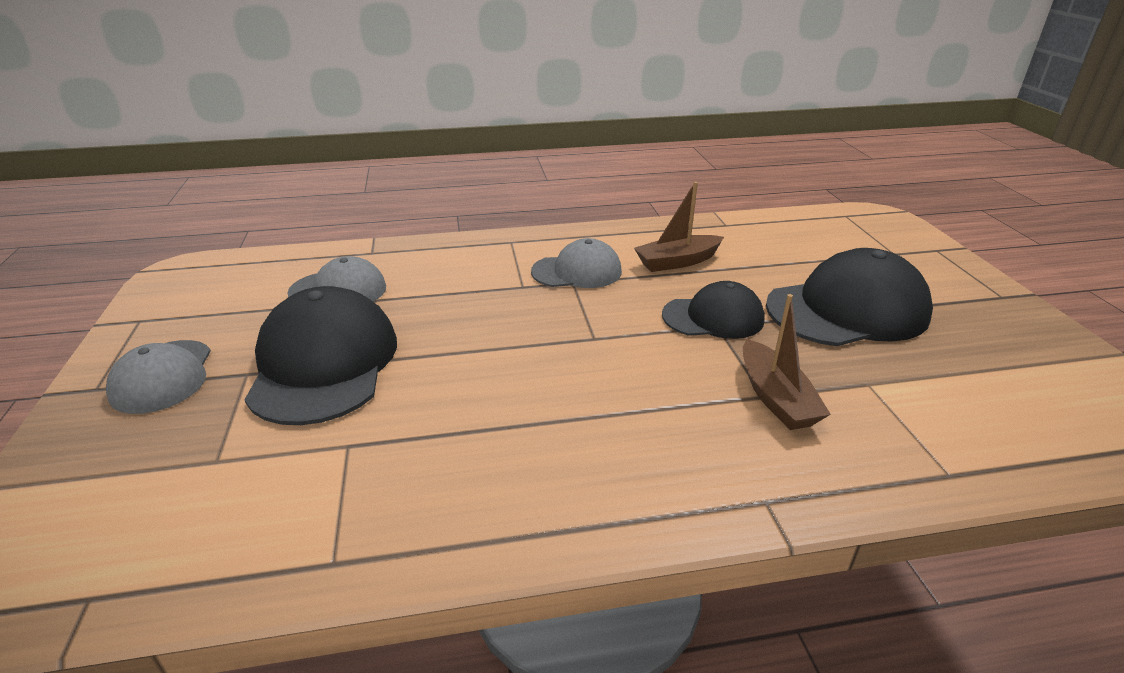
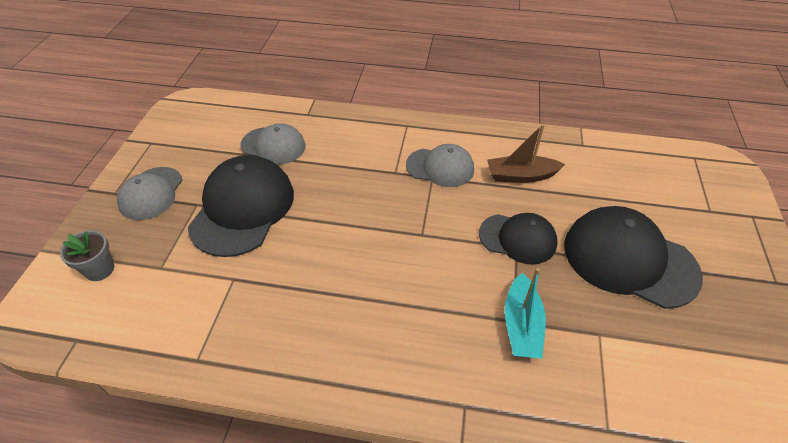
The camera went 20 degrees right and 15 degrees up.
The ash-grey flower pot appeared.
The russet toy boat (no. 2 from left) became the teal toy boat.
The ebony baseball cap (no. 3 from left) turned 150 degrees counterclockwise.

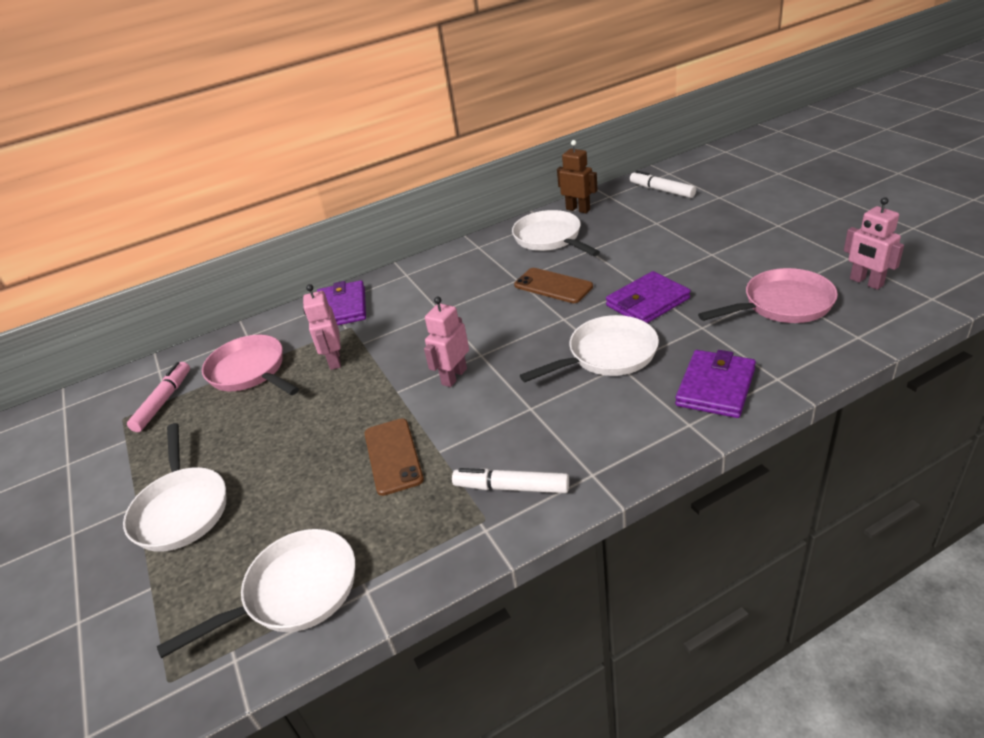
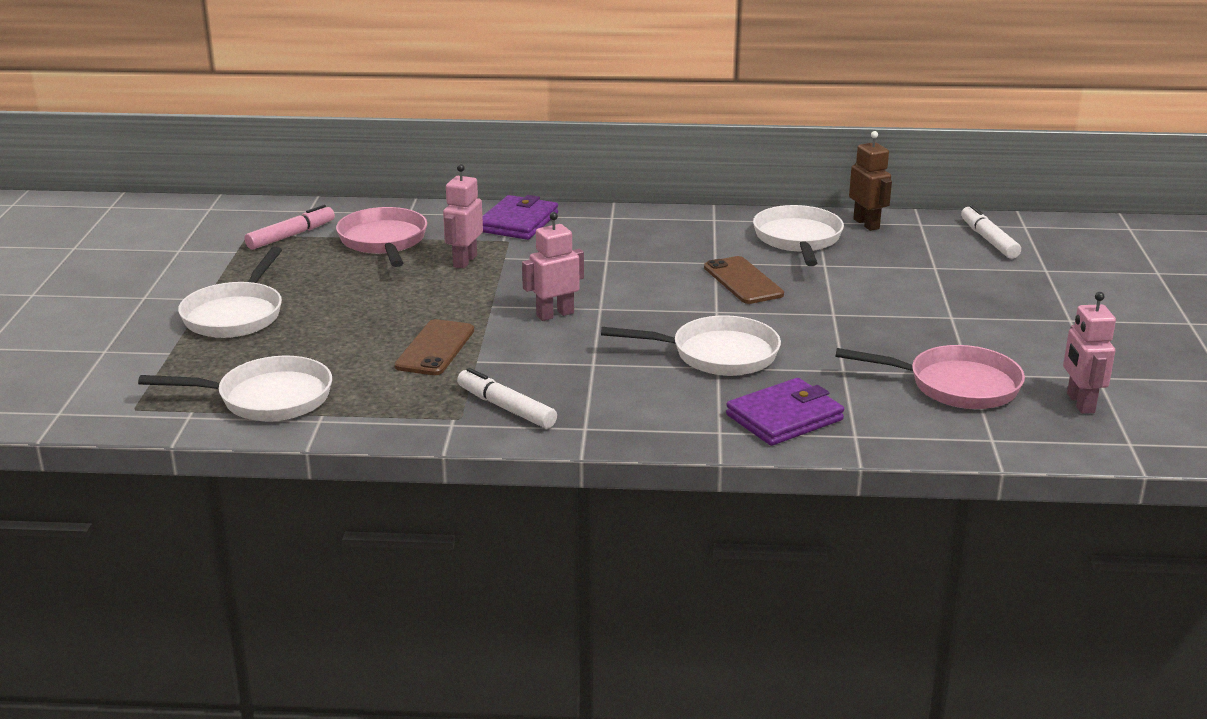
The camera went 25 degrees right and 10 degrees down.
The purple card wallet (no. 2 from left) disappeared.

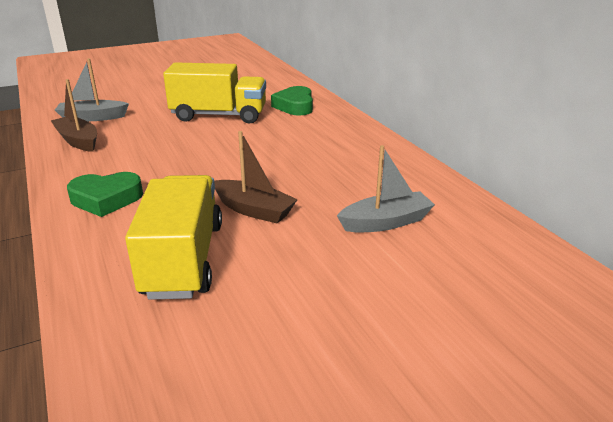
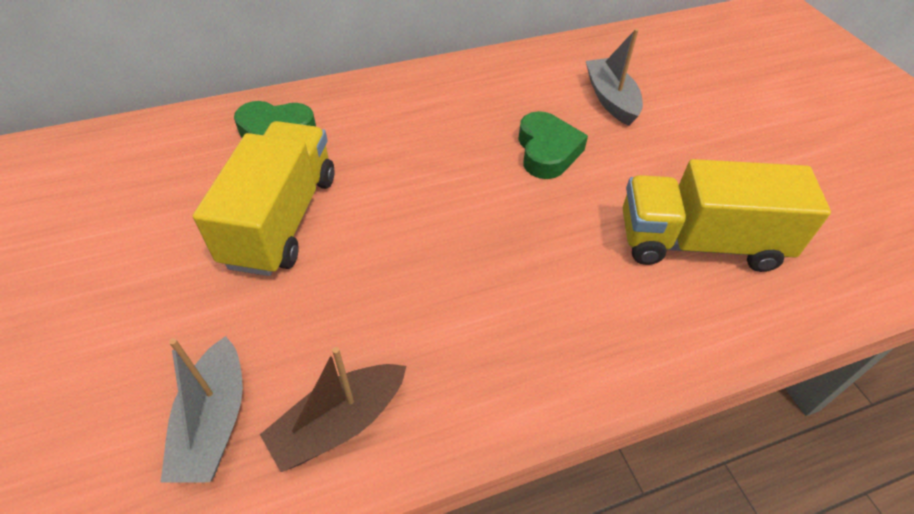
The camera went 85 degrees left and 20 degrees up.
The leaf-green heart shape (no. 1 from left in the first image) moved.
The russet toy boat (no. 2 from left) disappeared.

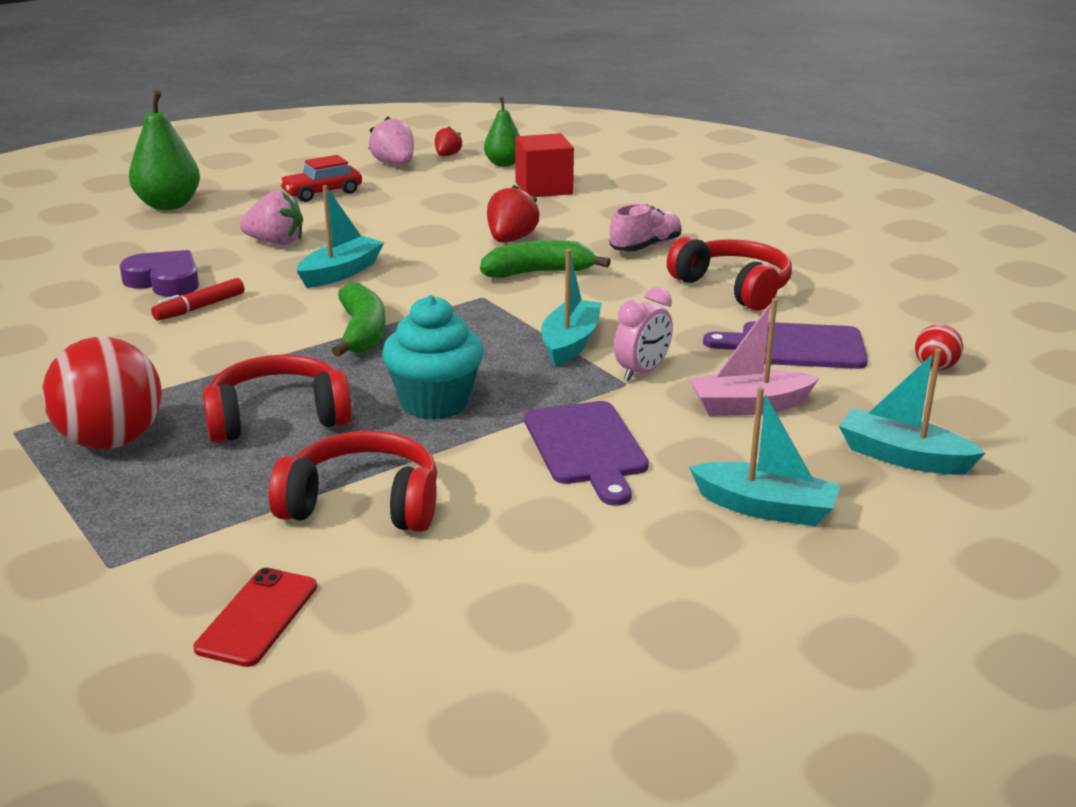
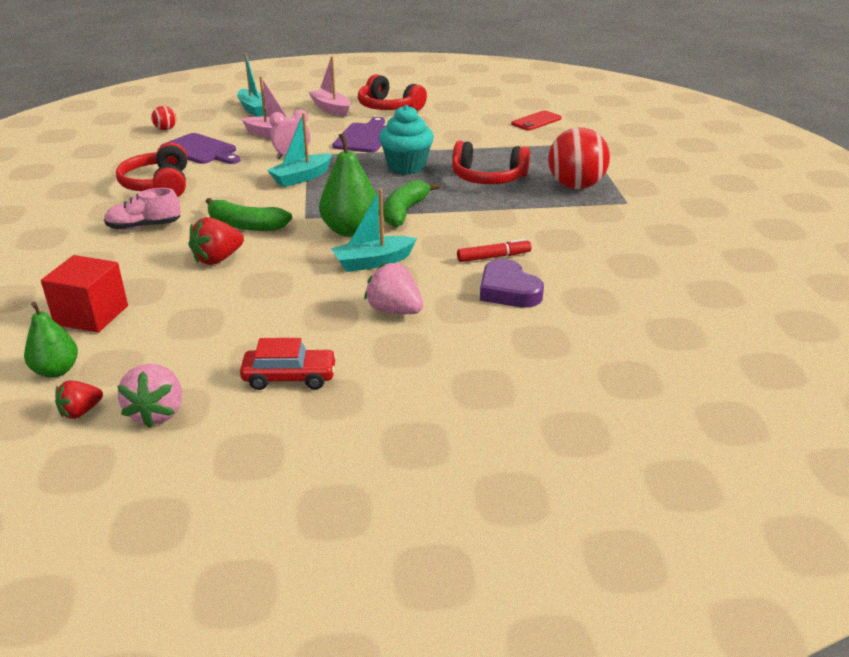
The camera went 150 degrees left and 5 degrees up.
The teal toy boat (no. 3 from left) became the pink toy boat (no. 2 from left).
The leaf-green toy pear (no. 1 from left in the first image) moved.
The crimson headphones (no. 2 from left) moved.

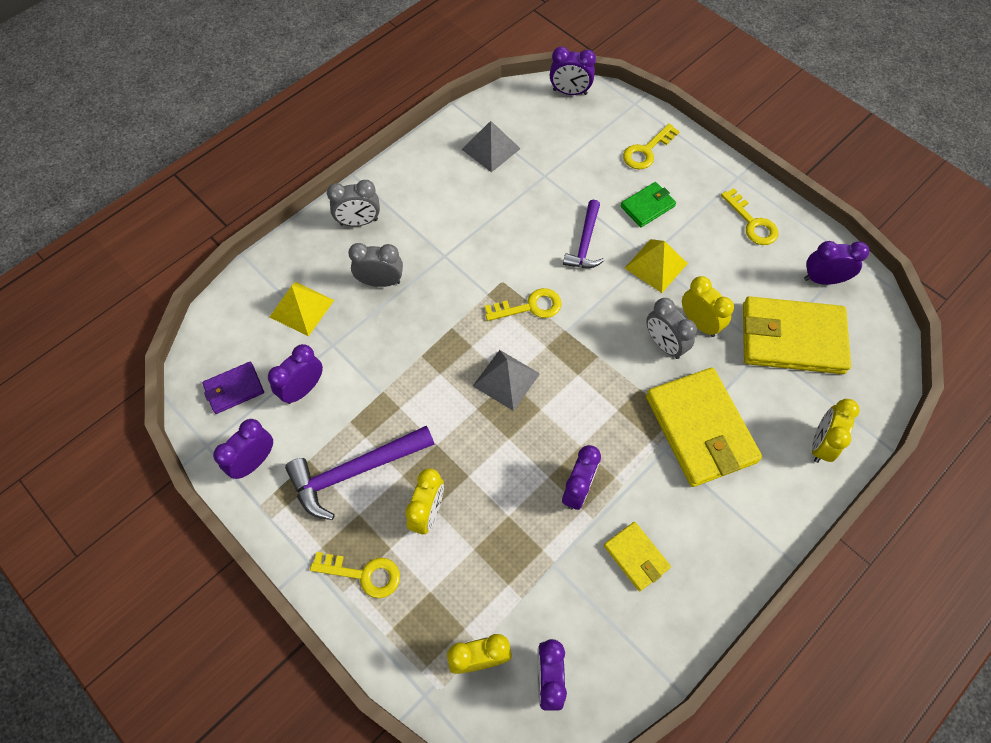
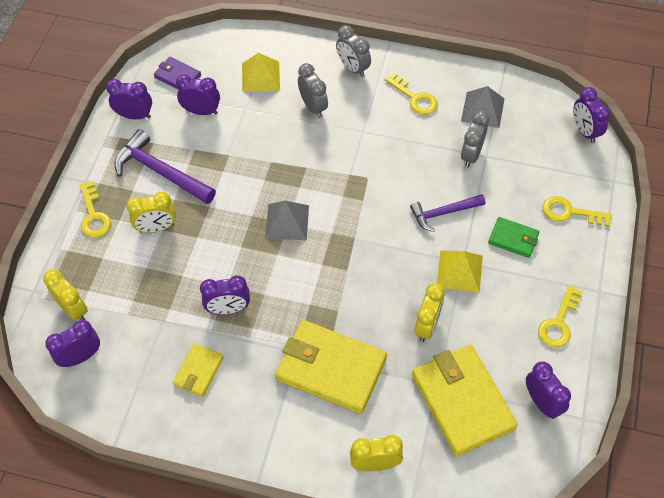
The camera went 60 degrees right and 5 degrees down.
The yellow card wallet (no. 2 from left) turned 75 degrees clockwise.
The yellow latchkey (no. 2 from left) moved.
The ash-grey clock (no. 3 from left) moved.

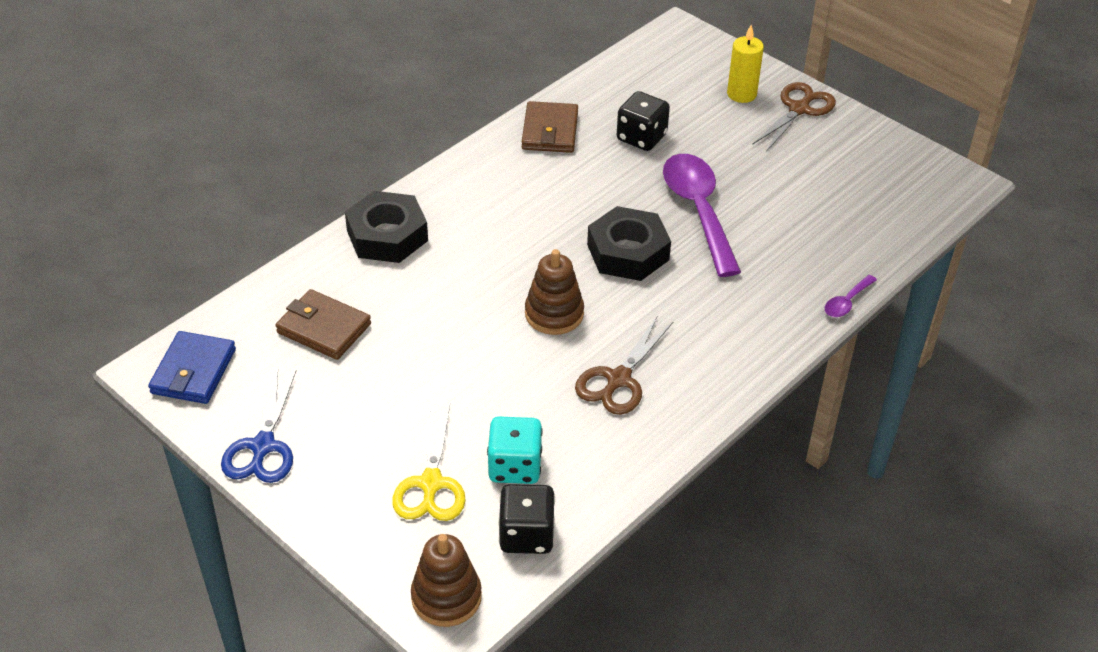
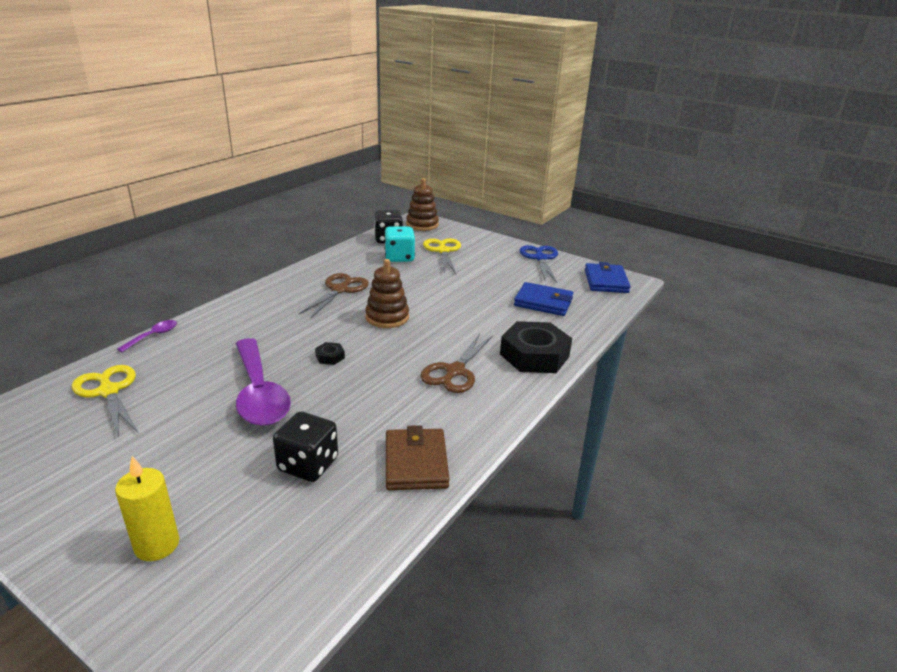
The camera went 170 degrees right and 15 degrees down.
The yellow pair of scissors (no. 1 from left) appeared.
The ebony nut (no. 2 from left in the first image) changed to 0.41 times the size.
The russet pair of scissors (no. 2 from left) moved.
The russet card wallet (no. 1 from left) became the cobalt card wallet (no. 1 from left).

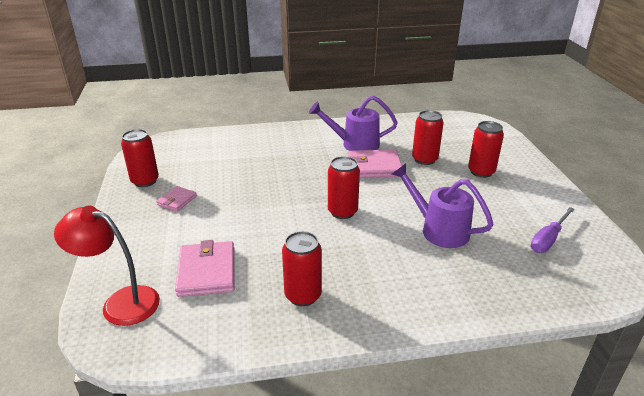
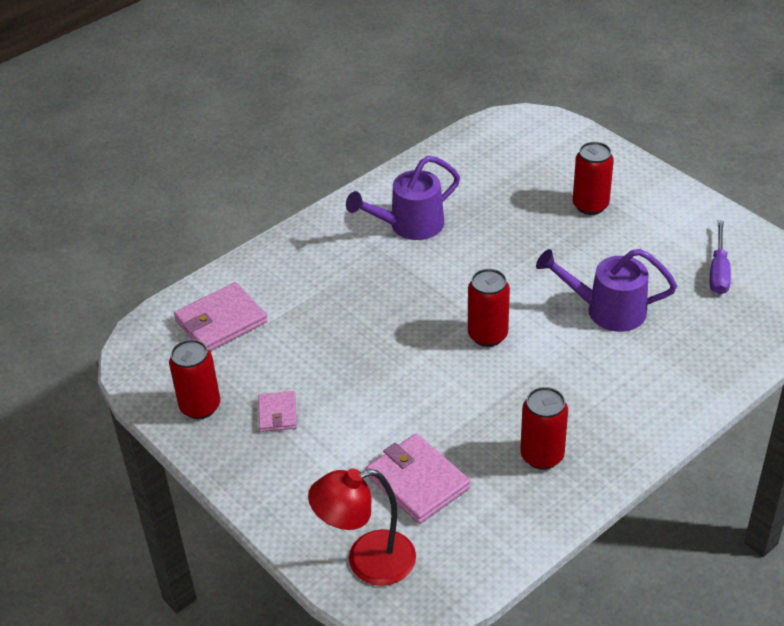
The camera went 30 degrees left and 10 degrees up.
The pink card wallet (no. 3 from left in the first image) moved.
The crimson can (no. 4 from left) disappeared.

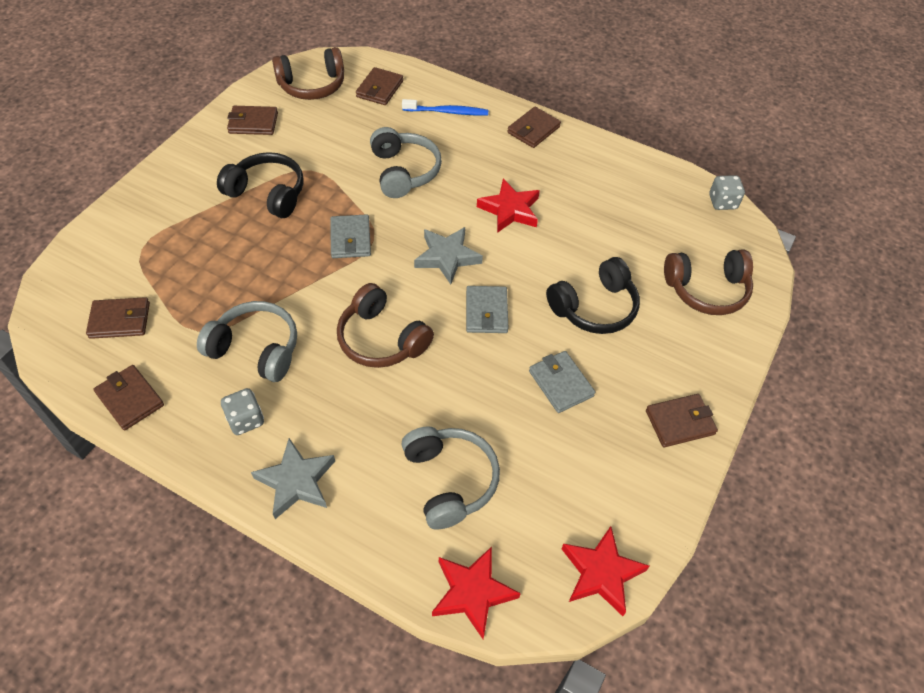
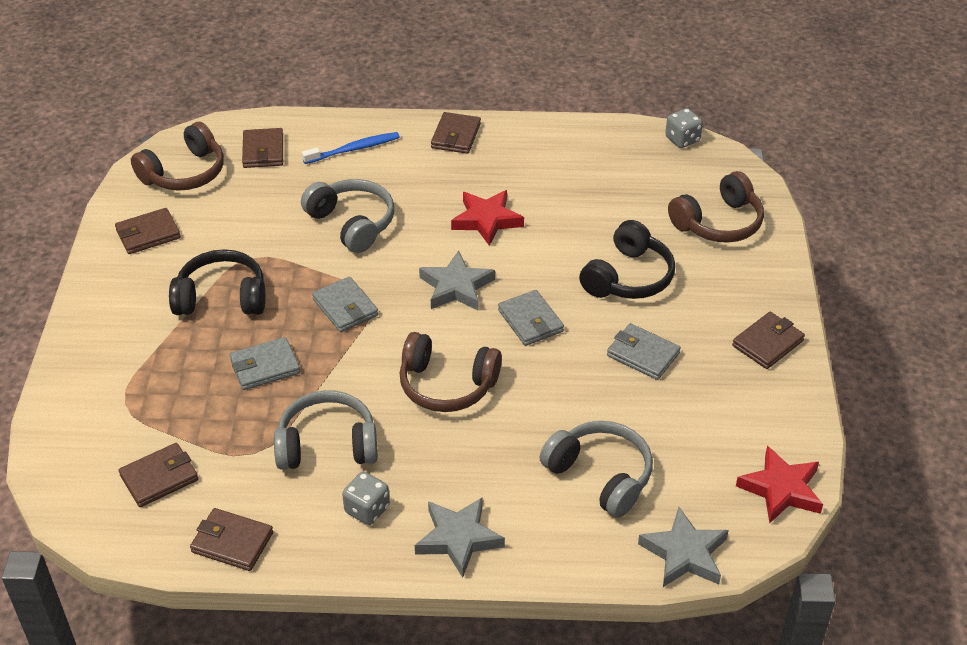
The camera went 25 degrees left and 10 degrees down.
The ash-grey card wallet (no. 1 from left) appeared.
The crimson five-pointed star (no. 1 from left) became the ash-grey five-pointed star (no. 3 from left).

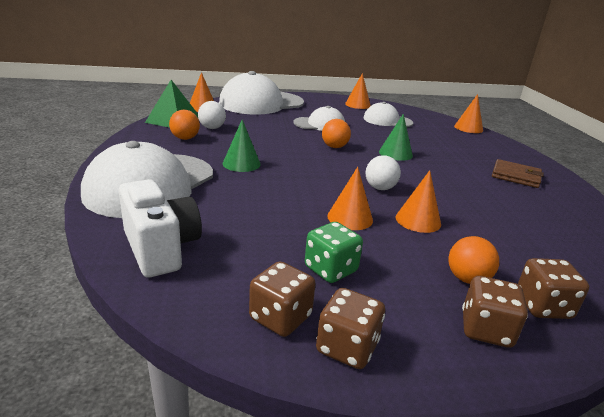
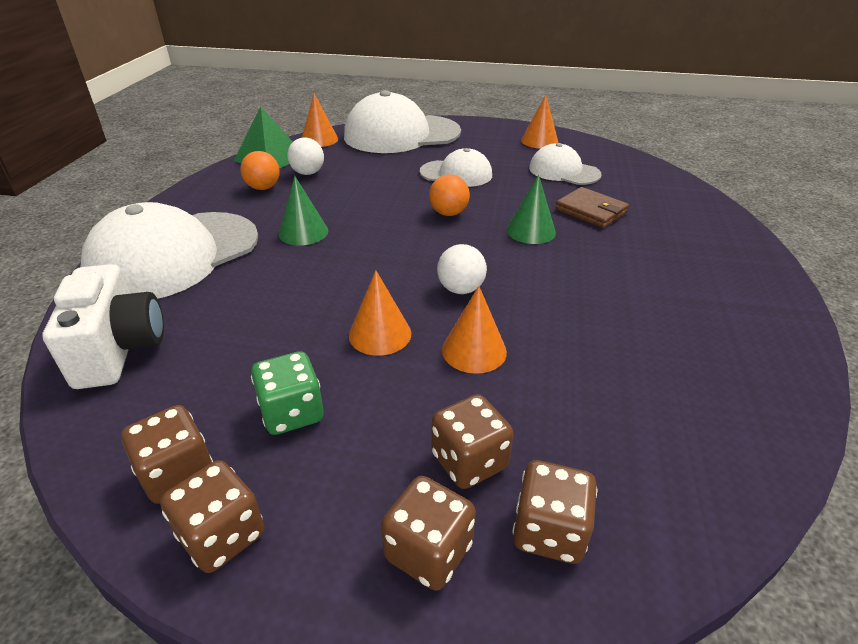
The camera went 20 degrees right and 10 degrees up.
The orange-coloured ball (no. 3 from left) was replaced by the russet dice (no. 4 from left).
The russet card wallet moved.
The orange-coloured cone (no. 5 from left) disappeared.

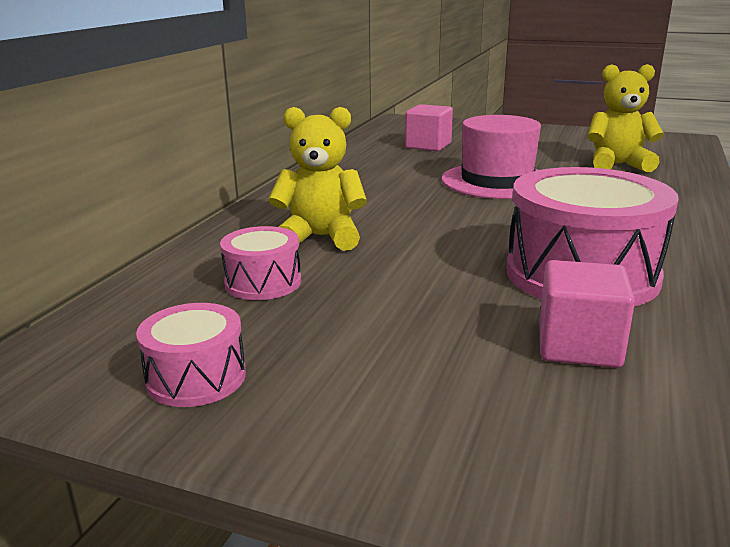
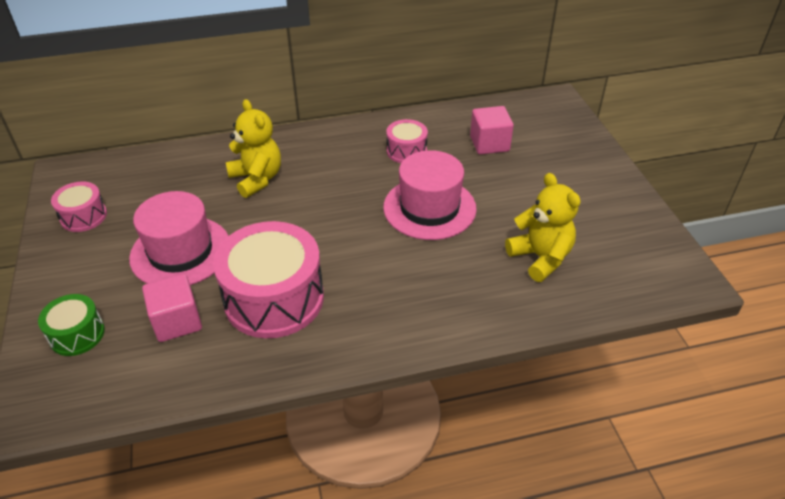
The camera went 55 degrees right and 20 degrees up.
The leaf-green toy drum appeared.
The pink hat (no. 1 from left) appeared.
The pink toy drum (no. 2 from left in the first image) moved.

